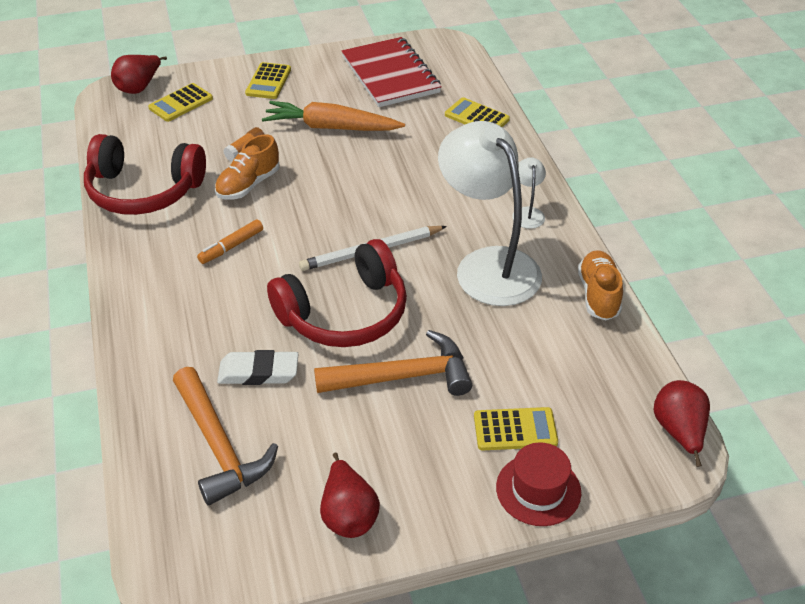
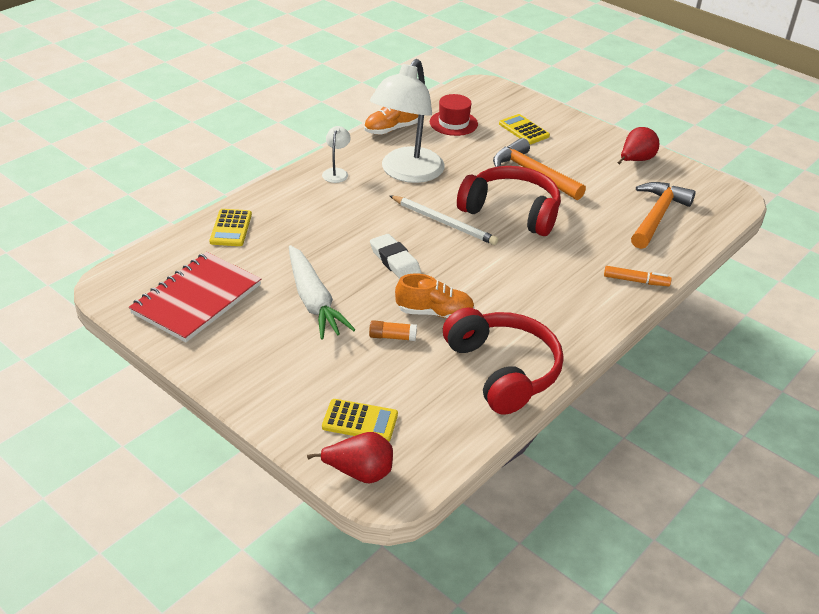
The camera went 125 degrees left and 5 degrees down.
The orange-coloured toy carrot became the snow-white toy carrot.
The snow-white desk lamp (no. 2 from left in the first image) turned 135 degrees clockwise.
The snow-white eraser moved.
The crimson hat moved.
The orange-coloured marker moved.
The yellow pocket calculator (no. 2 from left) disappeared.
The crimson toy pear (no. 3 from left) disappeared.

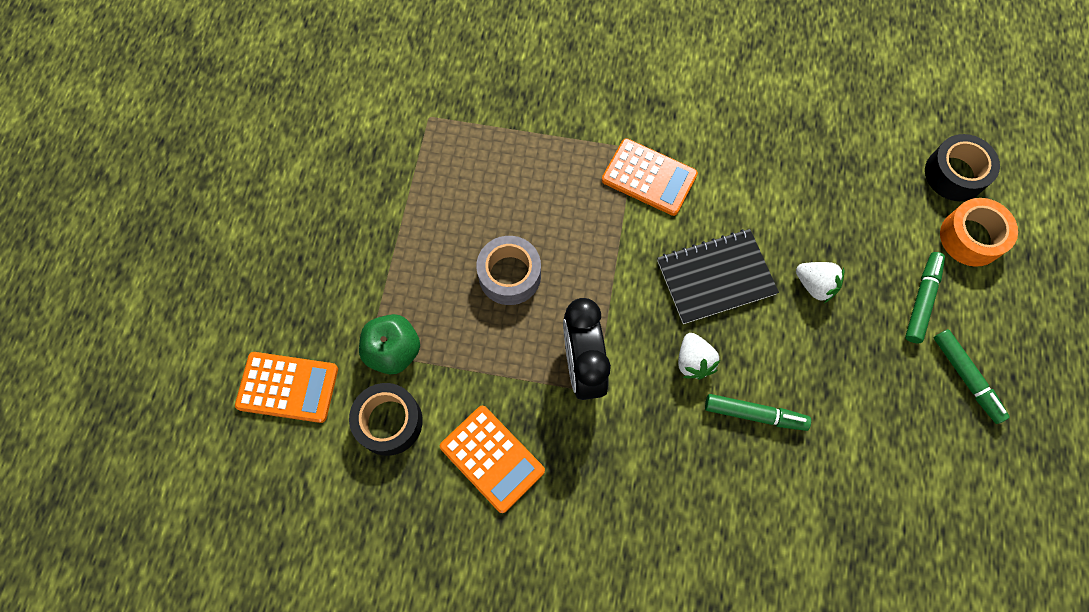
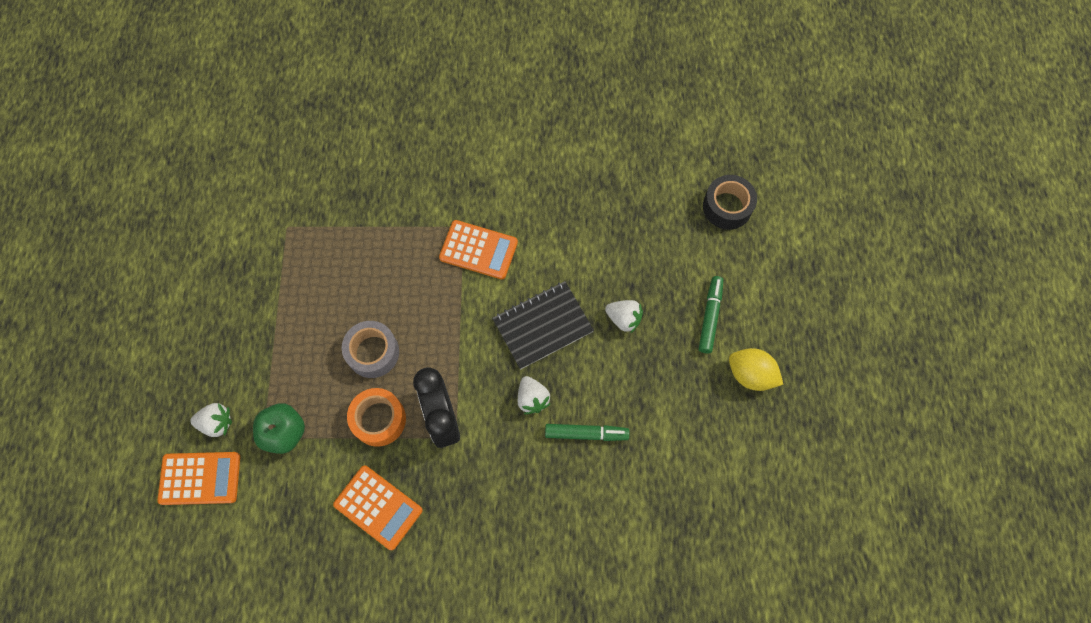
The camera went 10 degrees left and 0 degrees up.
The snow-white berry (no. 1 from left) appeared.
The orange-coloured roll of tape moved.
The leaf-green marker (no. 3 from left) was replaced by the yellow lemon.
The ebony roll of tape (no. 1 from left) disappeared.

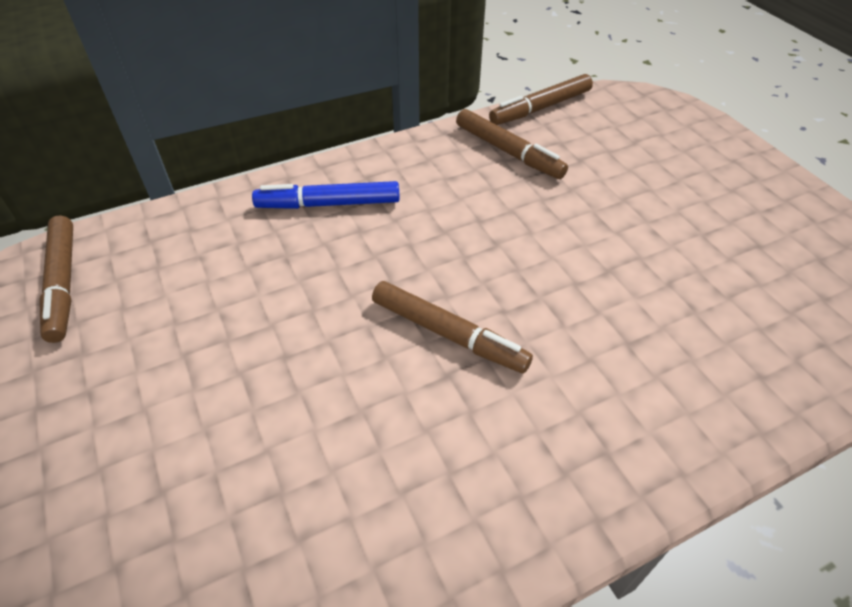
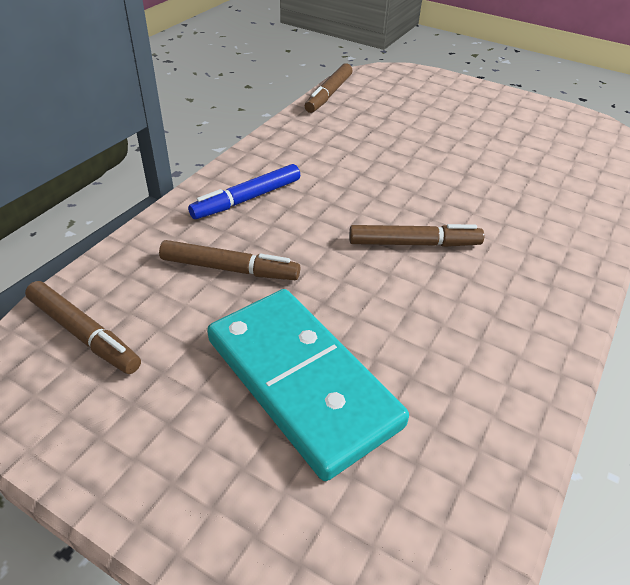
The camera went 35 degrees left and 5 degrees down.
The russet marker (no. 3 from left in the first image) moved.
The teal domino appeared.

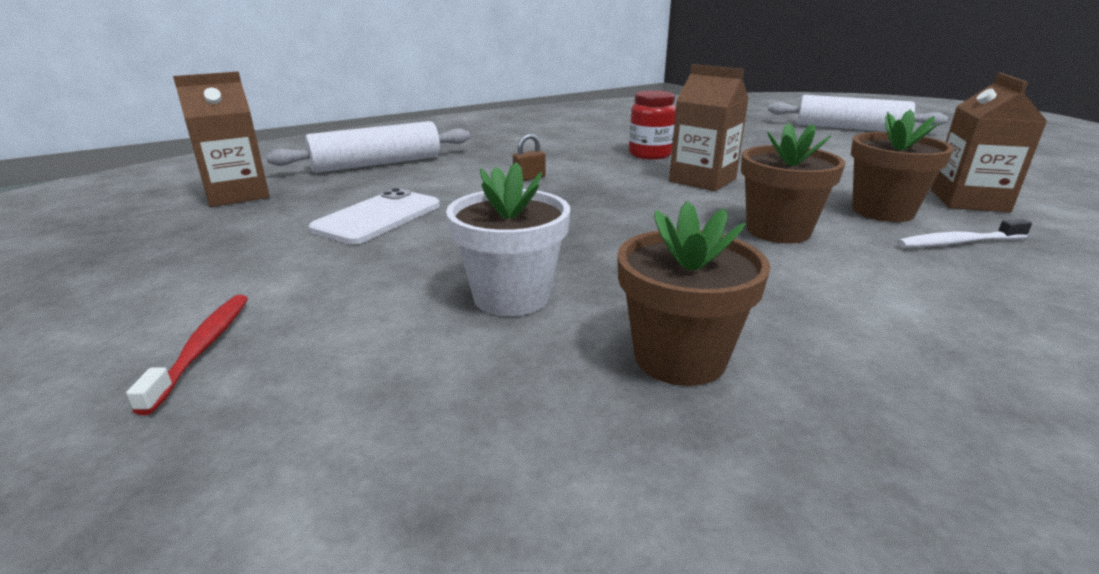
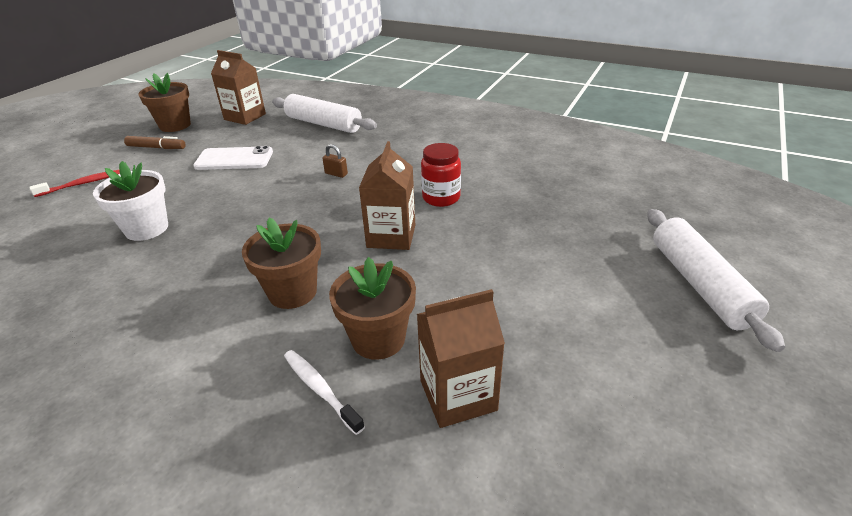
The camera went 60 degrees right and 10 degrees up.
The russet marker appeared.
The russet flower pot (no. 1 from left) moved.

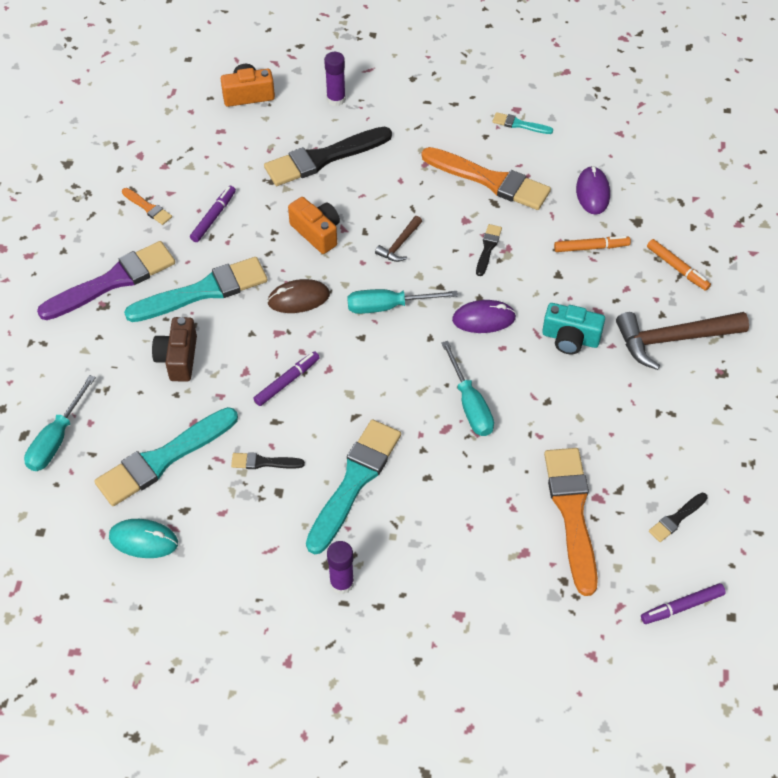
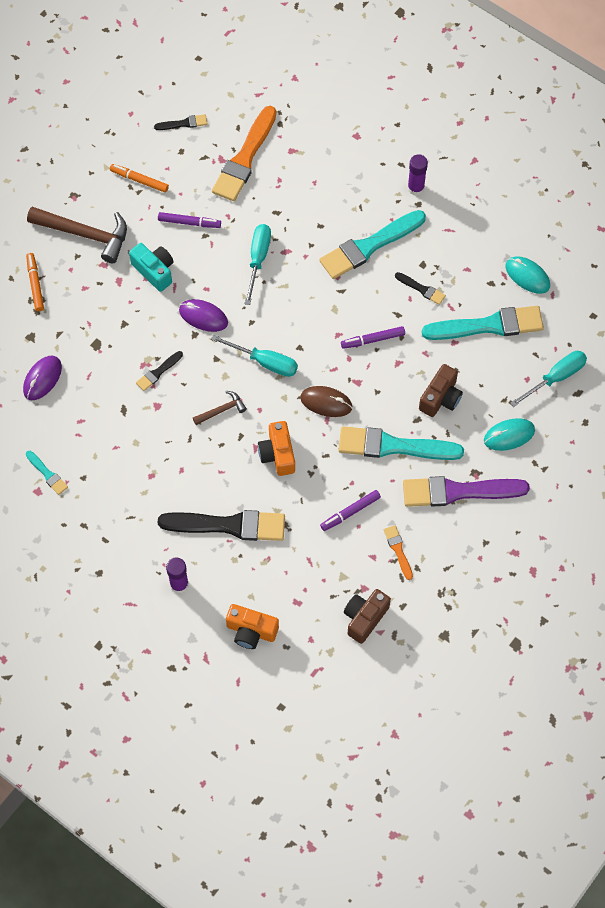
The camera went 150 degrees left and 10 degrees up.
The orange-coloured marker (no. 1 from left in the first image) moved.
The purple marker (no. 3 from left in the first image) moved.
The russet camera (no. 1 from left) appeared.
The teal computer mouse (no. 1 from left) appeared.
The orange-coloured paint brush (no. 2 from left) disappeared.

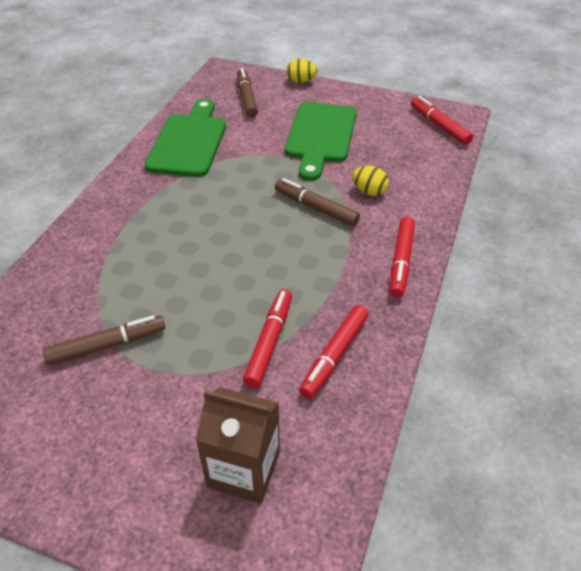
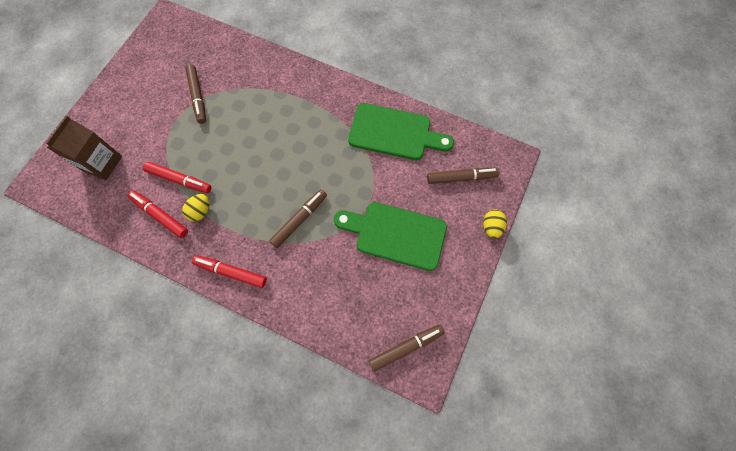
The camera went 95 degrees right and 25 degrees up.
The yellow egg (no. 2 from left in the first image) moved.
The crimson marker (no. 4 from left) became the russet marker (no. 3 from left).

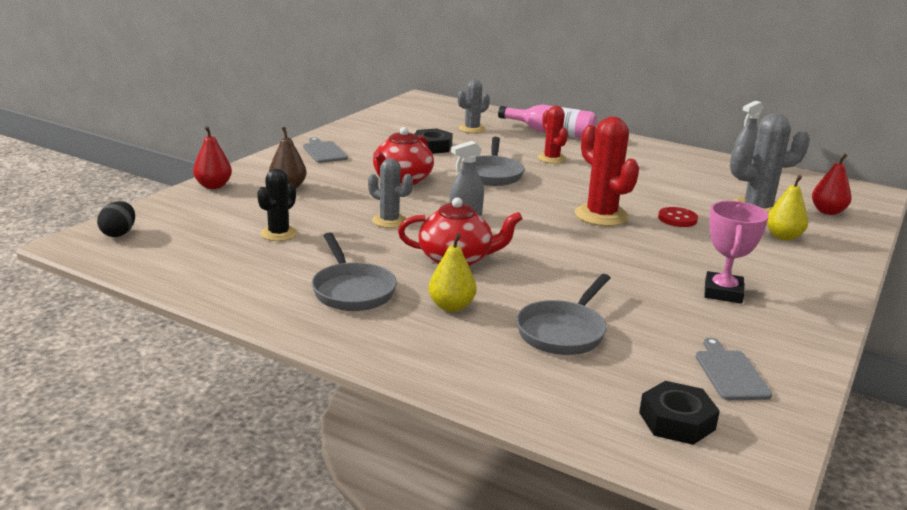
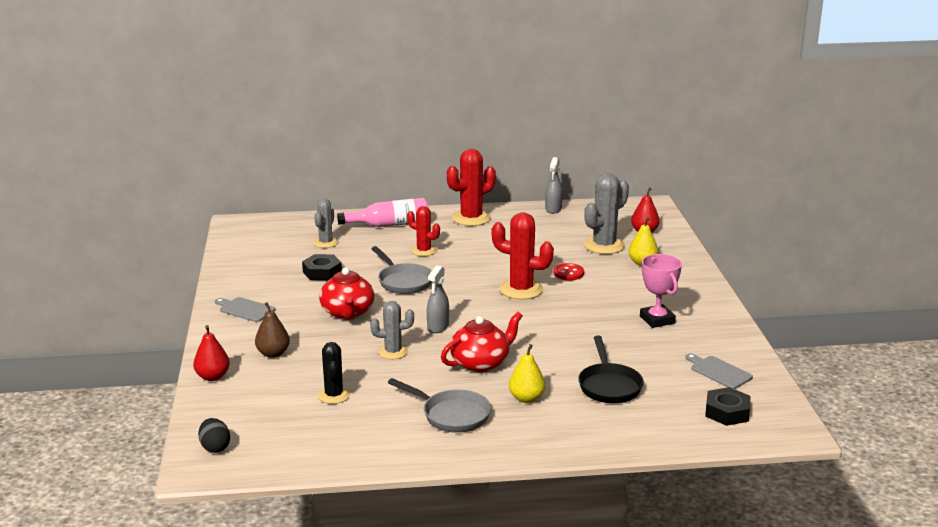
The camera went 35 degrees left and 0 degrees up.
The crimson cactus (no. 2 from left) appeared.
The ash-grey skillet (no. 3 from left) became the ebony skillet.

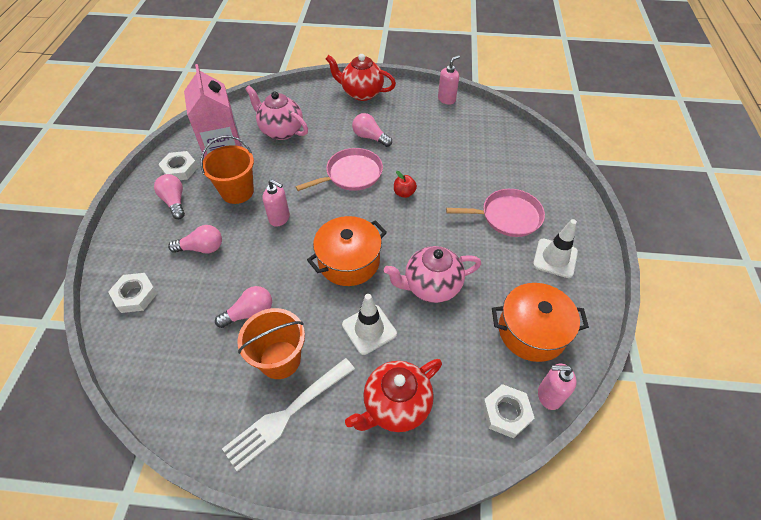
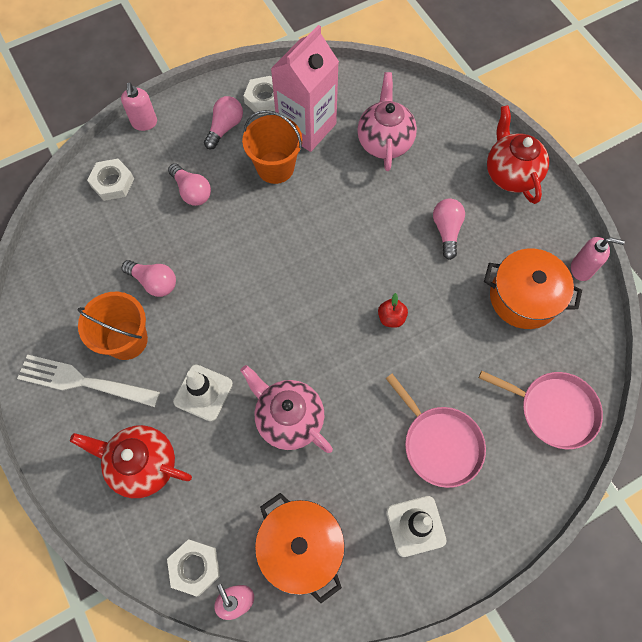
The camera went 55 degrees right and 15 degrees up.
The pink pump bottle (no. 1 from left) moved.
The pink skillet (no. 1 from left in the first image) moved.
The orange-coloured cooking pot (no. 1 from left in the first image) moved.

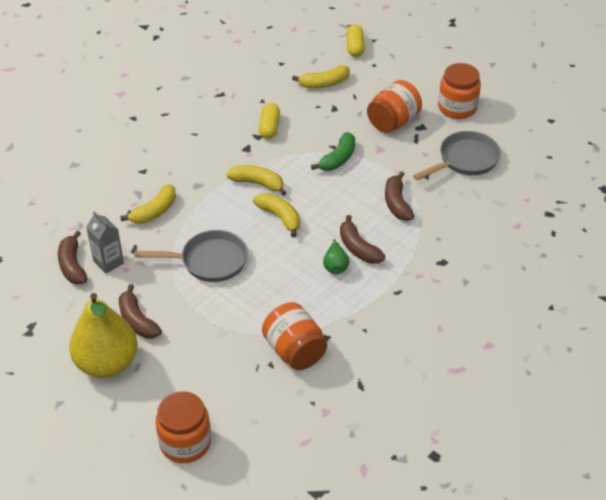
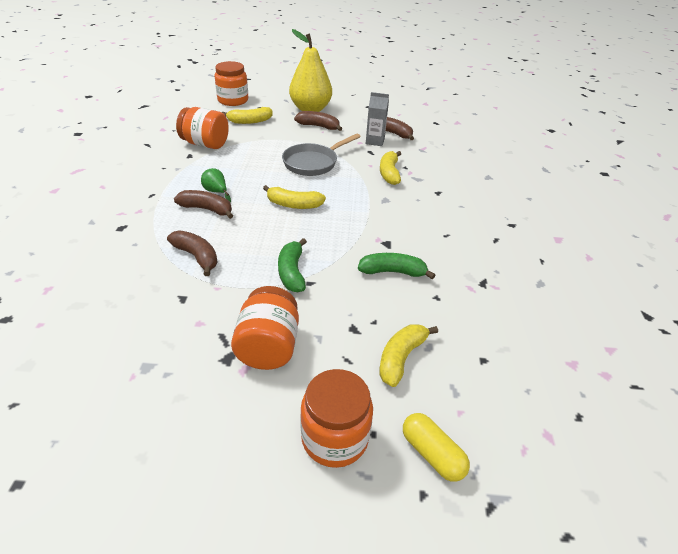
The camera went 140 degrees right and 5 degrees down.
The yellow banana (no. 2 from left in the first image) moved.
The orange-coloured jar (no. 4 from left) moved.
The yellow capsule (no. 1 from left) was replaced by the leaf-green banana (no. 2 from left).
The ash-grey skillet (no. 2 from left) disappeared.

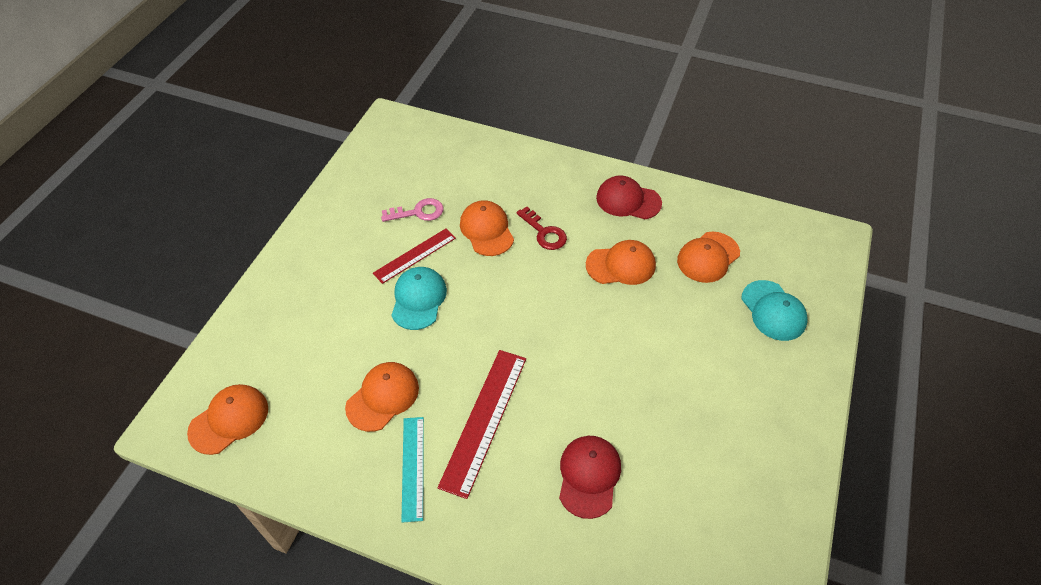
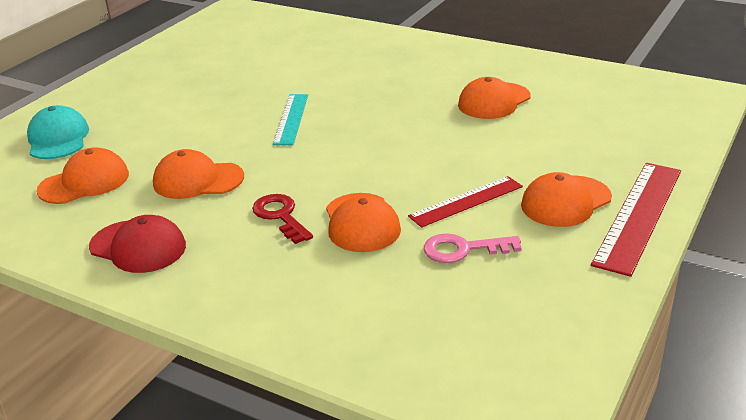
The camera went 170 degrees left and 20 degrees down.
The teal straightedge moved.
The orange-coloured baseball cap (no. 1 from left in the first image) moved.
The crimson straightedge (no. 2 from left) moved.
The teal baseball cap (no. 1 from left) disappeared.
The crimson baseball cap (no. 1 from left) disappeared.

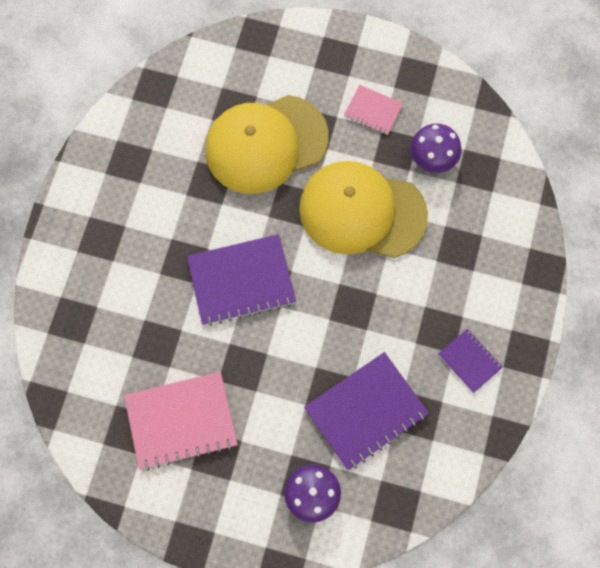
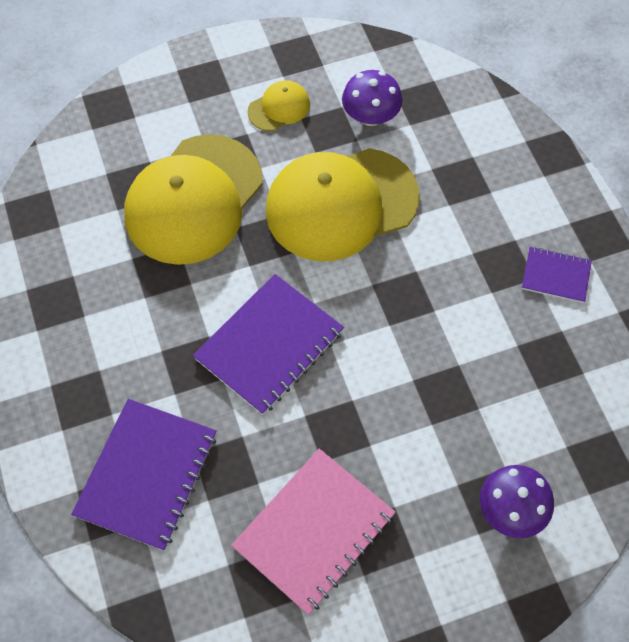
The camera went 35 degrees left and 10 degrees down.
The purple notebook (no. 2 from left in the first image) moved.
The pink notebook (no. 2 from left) was replaced by the yellow baseball cap (no. 2 from left).

